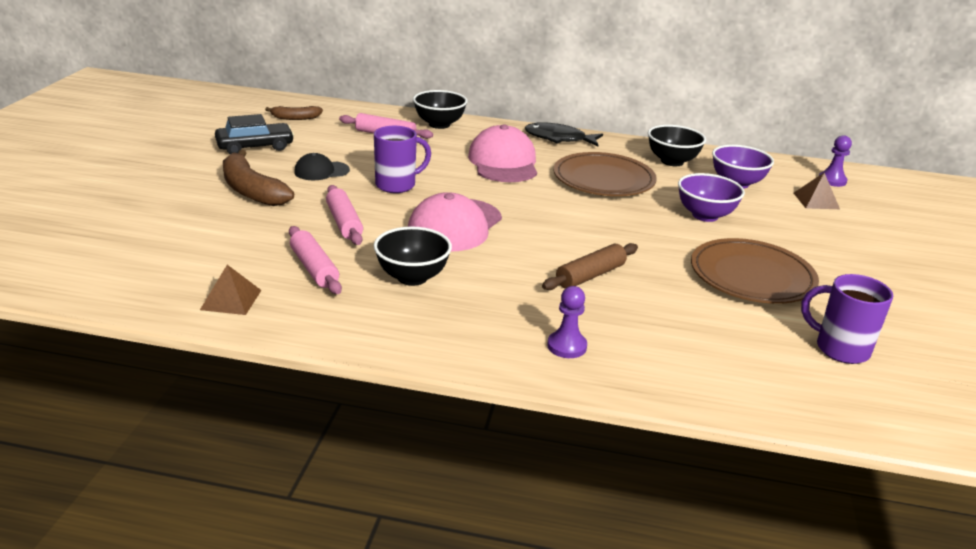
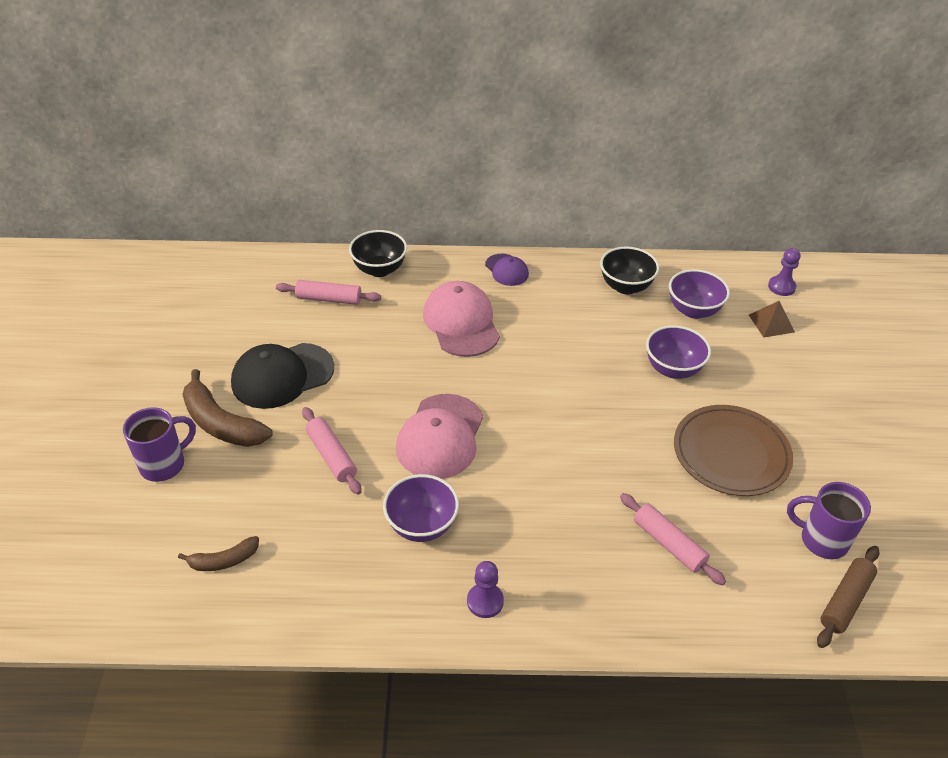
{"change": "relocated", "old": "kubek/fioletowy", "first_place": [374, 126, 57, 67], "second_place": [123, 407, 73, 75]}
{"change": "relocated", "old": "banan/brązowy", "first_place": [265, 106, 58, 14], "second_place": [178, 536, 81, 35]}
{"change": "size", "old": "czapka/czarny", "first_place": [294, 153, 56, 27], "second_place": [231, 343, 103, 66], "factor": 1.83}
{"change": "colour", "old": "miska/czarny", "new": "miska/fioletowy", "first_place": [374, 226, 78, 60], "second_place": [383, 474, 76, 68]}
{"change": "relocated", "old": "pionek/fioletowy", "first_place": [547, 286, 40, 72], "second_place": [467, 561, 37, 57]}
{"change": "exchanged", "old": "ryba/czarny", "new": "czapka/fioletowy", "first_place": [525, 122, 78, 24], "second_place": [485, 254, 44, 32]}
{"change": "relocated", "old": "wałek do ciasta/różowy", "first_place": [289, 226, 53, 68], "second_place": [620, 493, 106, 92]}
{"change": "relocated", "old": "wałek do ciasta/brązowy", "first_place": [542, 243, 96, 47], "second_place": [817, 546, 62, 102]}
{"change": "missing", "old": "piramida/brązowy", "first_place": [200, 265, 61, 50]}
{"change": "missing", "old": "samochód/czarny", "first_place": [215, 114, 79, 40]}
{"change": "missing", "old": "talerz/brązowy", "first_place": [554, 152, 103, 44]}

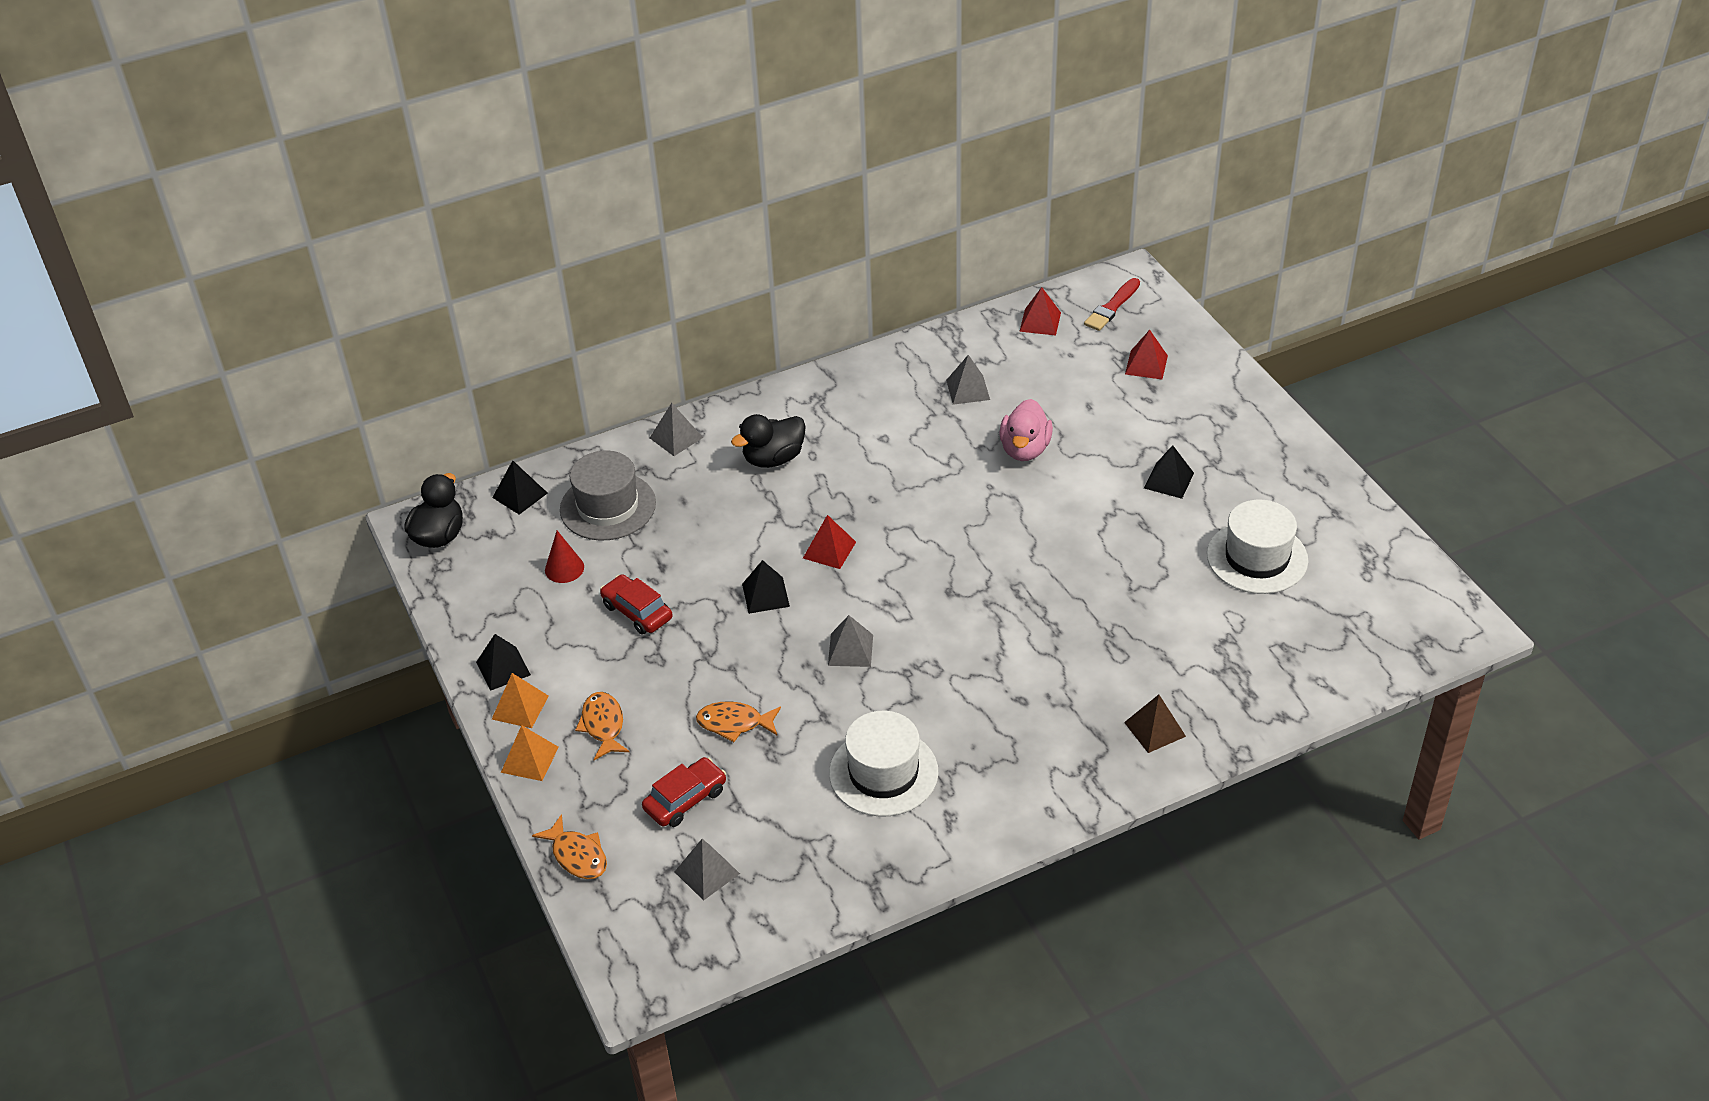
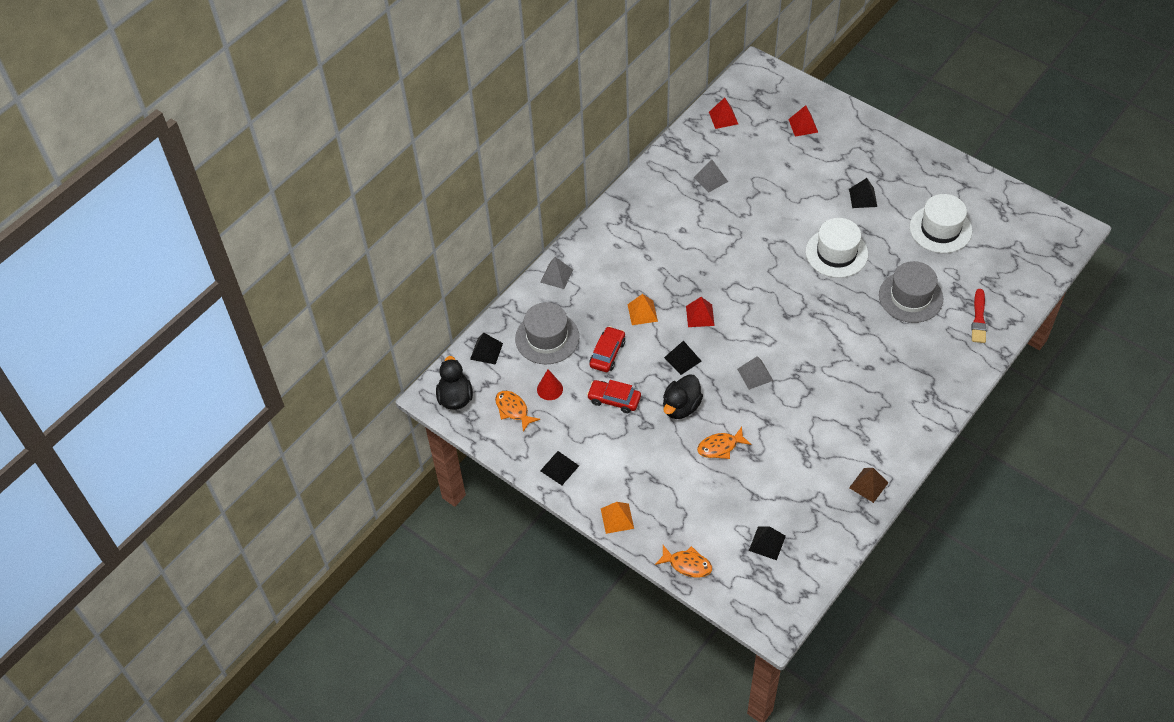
{"change": "relocated", "old": "ryba/pomarańczowy", "first_place": [575, 692, 55, 68], "second_place": [495, 391, 45, 41]}
{"change": "relocated", "old": "samochód/czerwony", "first_place": [642, 757, 84, 70], "second_place": [590, 326, 35, 46]}
{"change": "relocated", "old": "piramida/pomarańczowy", "first_place": [492, 673, 57, 55], "second_place": [627, 294, 31, 31]}
{"change": "relocated", "old": "kaczka/czarny", "first_place": [731, 414, 75, 54], "second_place": [663, 374, 40, 45]}
{"change": "colour", "old": "piramida/szary", "new": "piramida/czarny", "first_place": [675, 839, 65, 62], "second_place": [749, 526, 37, 34]}
{"change": "relocated", "old": "kapelusz/biały", "first_place": [829, 711, 110, 106], "second_place": [806, 218, 62, 60]}
{"change": "relocated", "old": "piramida/brązowy", "first_place": [1124, 695, 62, 58], "second_place": [849, 468, 39, 35]}
{"change": "appeared", "new": "kapelusz/szary", "second_place": [879, 261, 64, 62]}
{"change": "relocated", "old": "pędzel/czerwony", "first_place": [1084, 278, 56, 53], "second_place": [971, 289, 16, 54]}
{"change": "missing", "old": "kaczka/różowy", "first_place": [999, 399, 54, 62]}

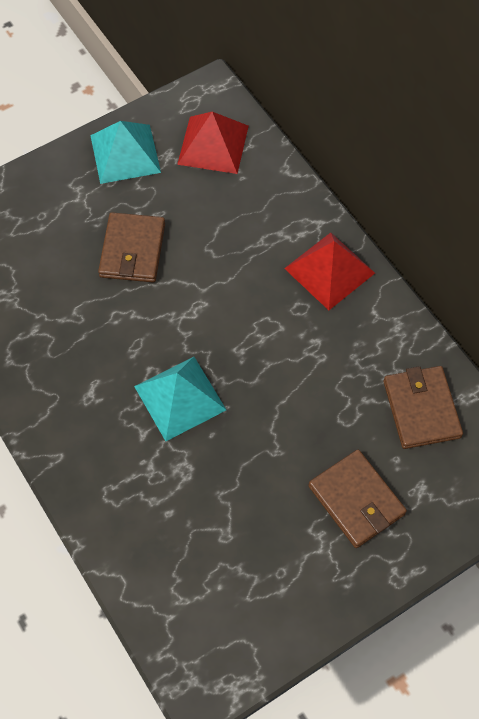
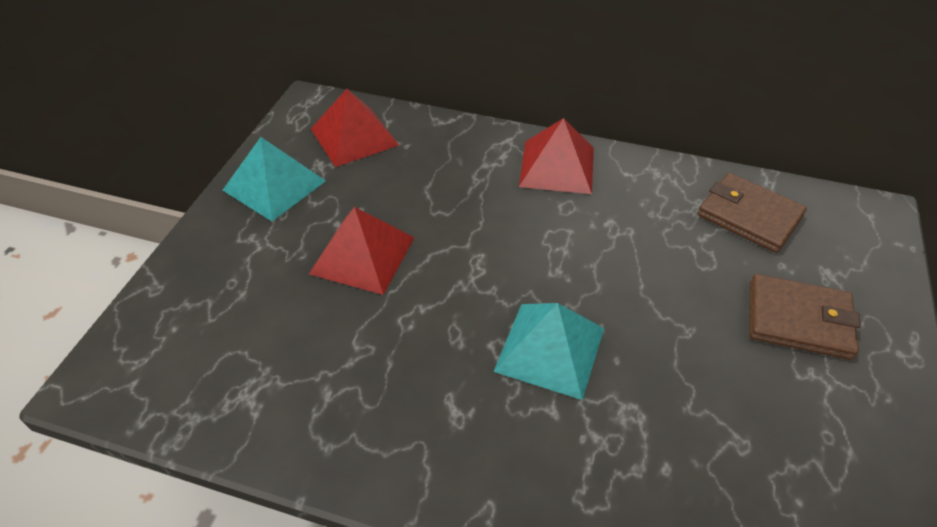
{"change": "exchanged", "old": "portfel/brązowy", "new": "piramida/czerwony", "first_place": [98, 212, 67, 70], "second_place": [309, 207, 106, 88]}

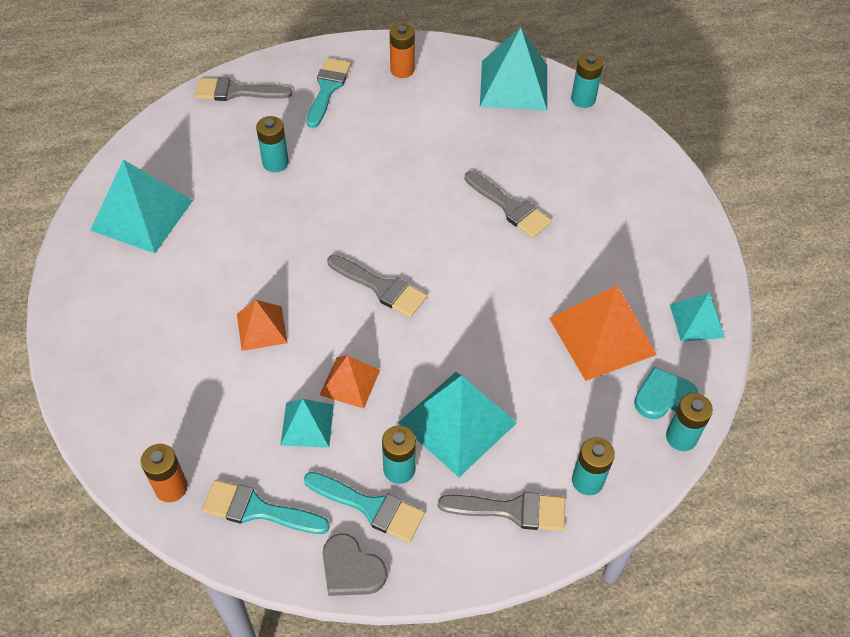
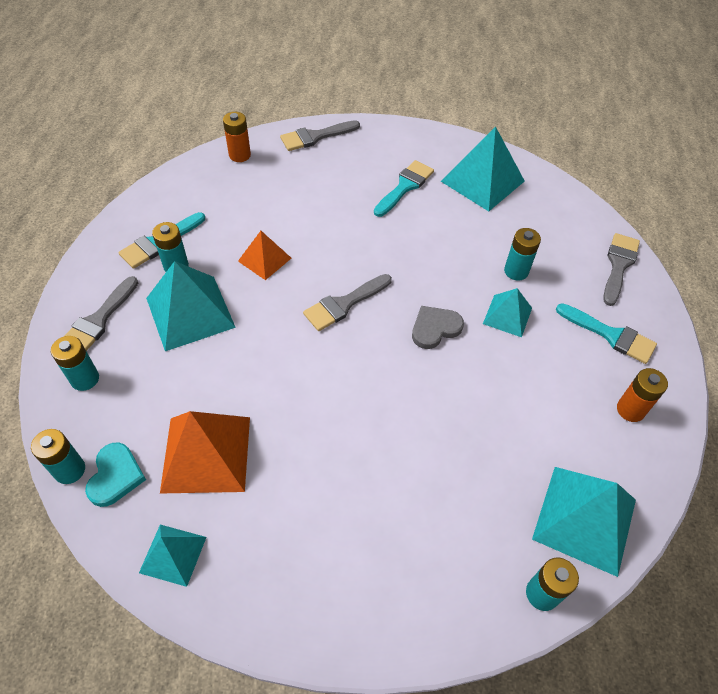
{"change": "relocated", "old": "pędzel/szary", "first_place": [464, 171, 88, 67], "second_place": [280, 120, 80, 31]}
{"change": "relocated", "old": "pędzel/turkusowy", "first_place": [202, 480, 128, 54], "second_place": [374, 160, 60, 57]}
{"change": "relocated", "old": "serce/szary", "first_place": [323, 533, 64, 63], "second_place": [412, 306, 52, 43]}
{"change": "relocated", "old": "piramida/turkusowy", "first_place": [280, 399, 54, 49], "second_place": [483, 288, 49, 49]}
{"change": "missing", "old": "piramida/pomarańczowy", "first_place": [237, 300, 51, 51]}

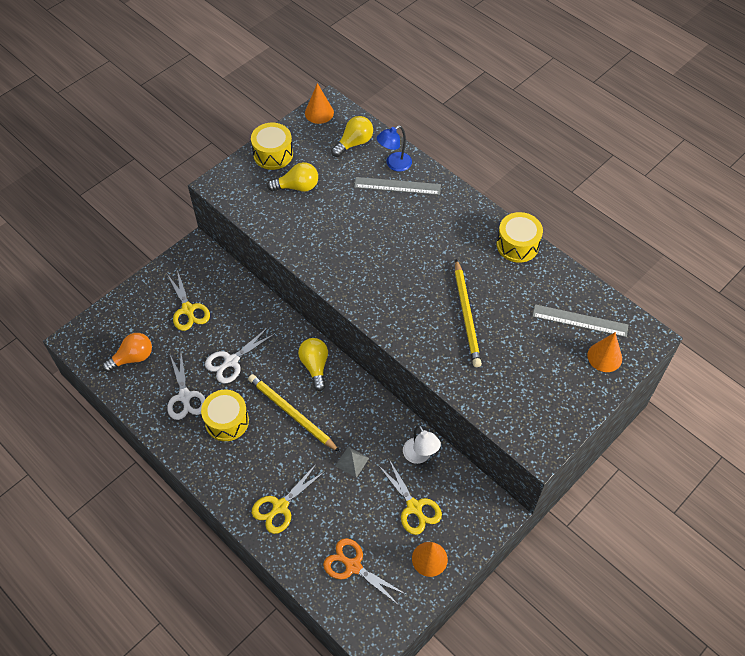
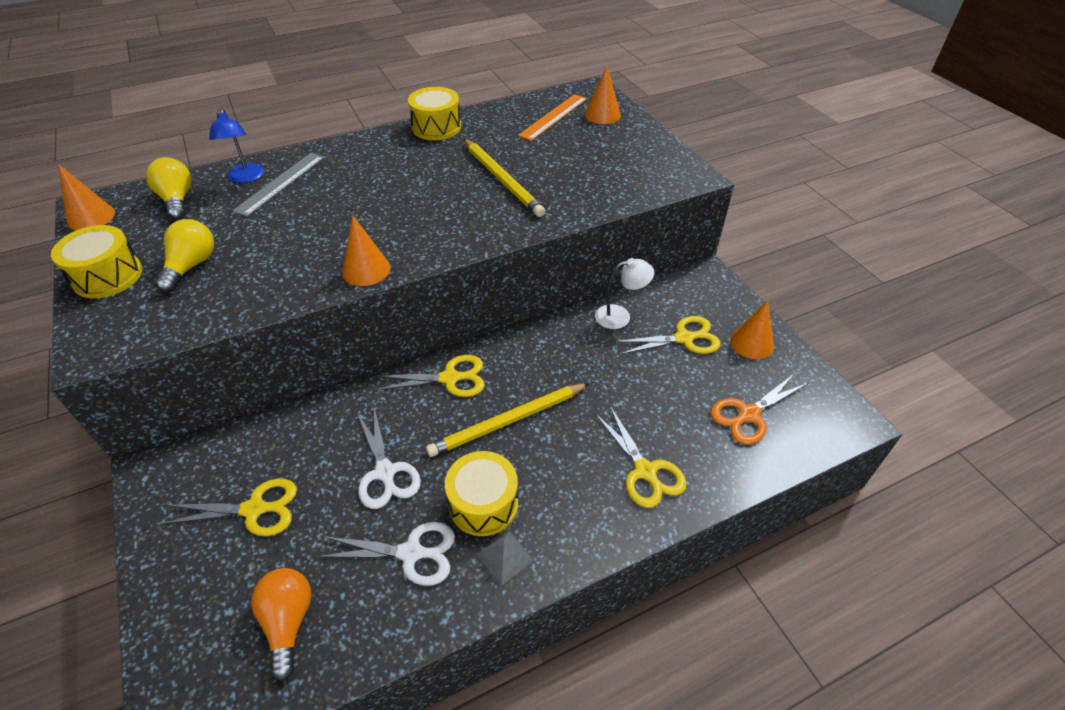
{"change": "appeared", "new": "stożek/pomarańczowy", "second_place": [342, 216, 49, 70]}
{"change": "exchanged", "old": "żarówka/żółty", "new": "nożyczki/żółty", "first_place": [298, 338, 30, 53], "second_place": [374, 355, 111, 42]}
{"change": "spun", "old": "ołówek/żółty", "first_place": [455, 259, 27, 108], "second_place": [464, 139, 81, 78], "degrees": 45}
{"change": "relocated", "old": "piramida/szary", "first_place": [335, 447, 34, 31], "second_place": [477, 531, 57, 55]}
{"change": "colour", "old": "linijka/szary", "new": "linijka/pomarańczowy", "first_place": [532, 304, 96, 33], "second_place": [518, 94, 69, 47]}

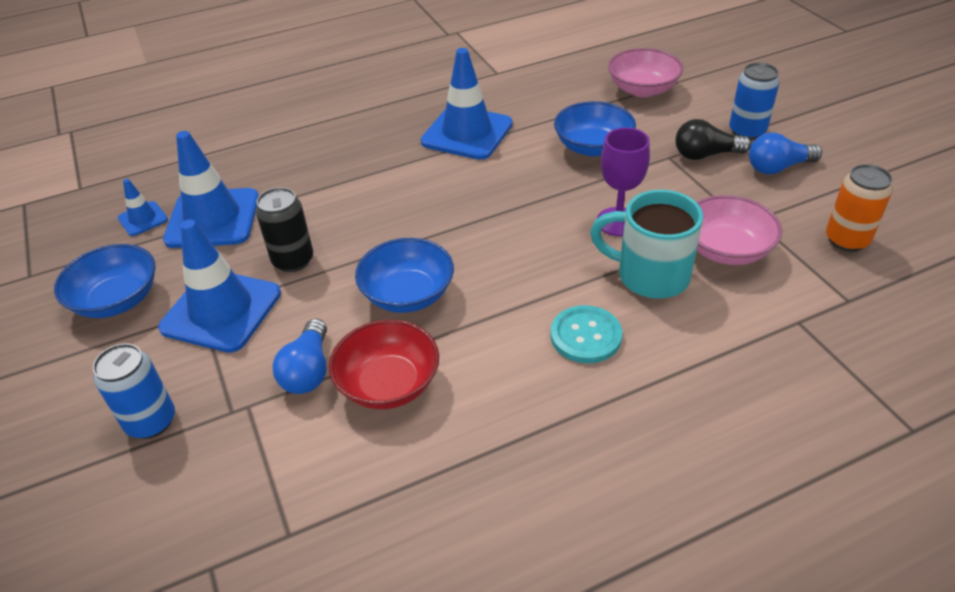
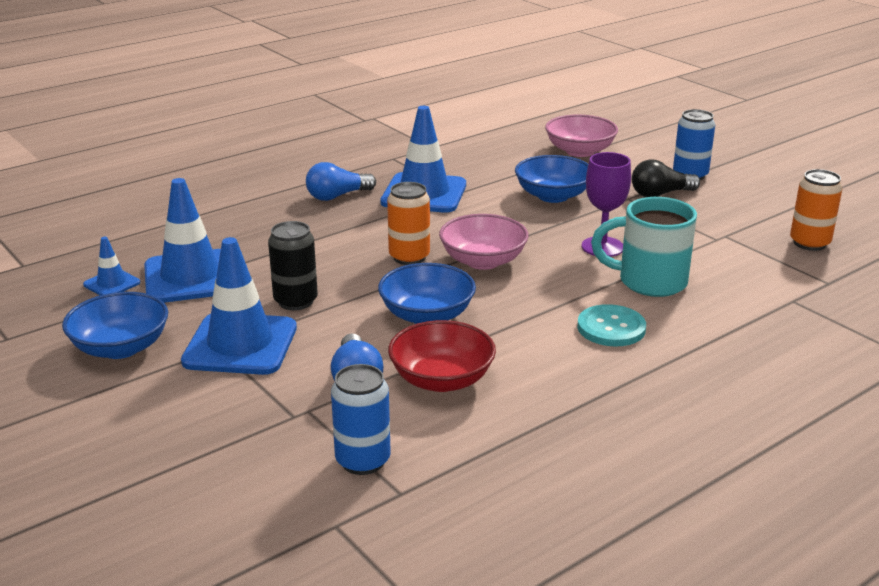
{"change": "relocated", "old": "żarówka/niebieski", "first_place": [749, 133, 73, 41], "second_place": [306, 162, 70, 39]}
{"change": "relocated", "old": "puszka/niebieski", "first_place": [93, 343, 82, 96], "second_place": [331, 364, 60, 111]}
{"change": "appeared", "new": "puszka/pomarańczowy", "second_place": [387, 182, 43, 83]}
{"change": "relocated", "old": "miska/różowy", "first_place": [697, 195, 85, 70], "second_place": [439, 214, 90, 56]}

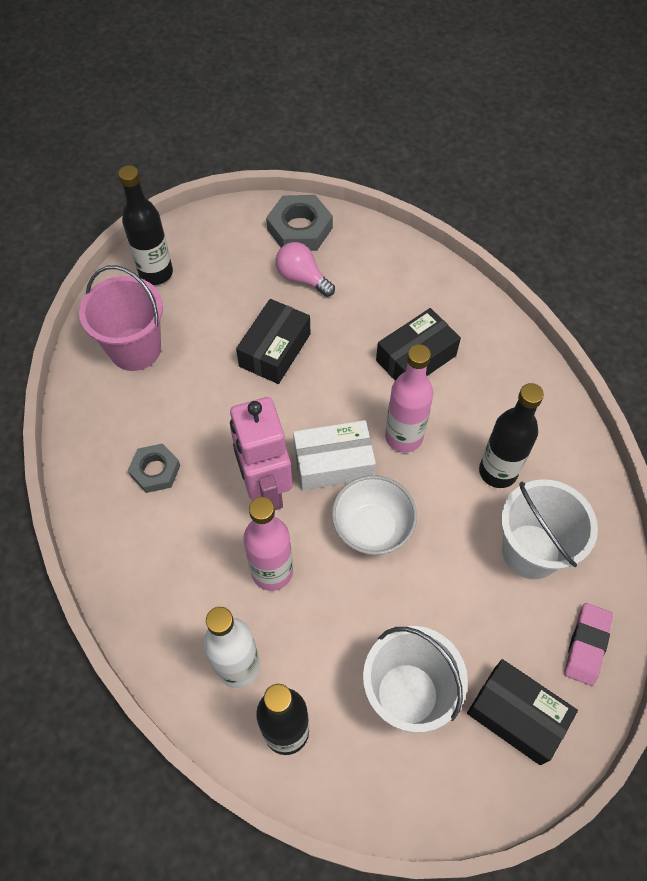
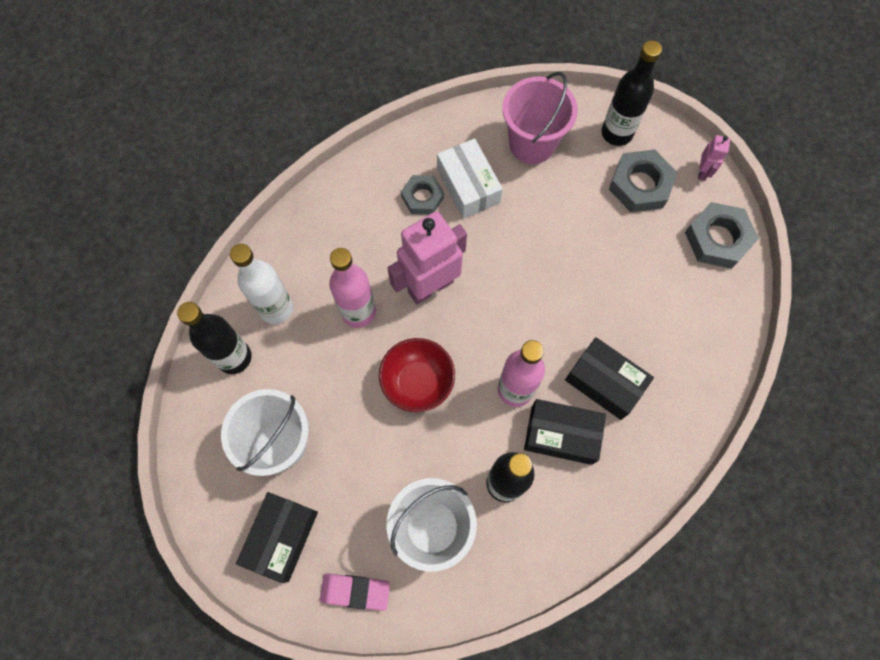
{"change": "colour", "old": "miska/biały", "new": "miska/czerwony", "first_place": [332, 475, 85, 80], "second_place": [379, 338, 76, 74]}
{"change": "relocated", "old": "pudełko/biały", "first_place": [293, 420, 83, 70], "second_place": [437, 138, 66, 81]}
{"change": "relocated", "old": "pudełko/czarny", "first_place": [236, 299, 74, 85], "second_place": [524, 399, 82, 66]}
{"change": "appeared", "new": "nakrętka/szary", "second_place": [609, 149, 69, 63]}
{"change": "appeared", "new": "robot/różowy", "second_place": [698, 135, 32, 46]}
{"change": "missing", "old": "żarówka/różowy", "first_place": [276, 242, 59, 55]}

